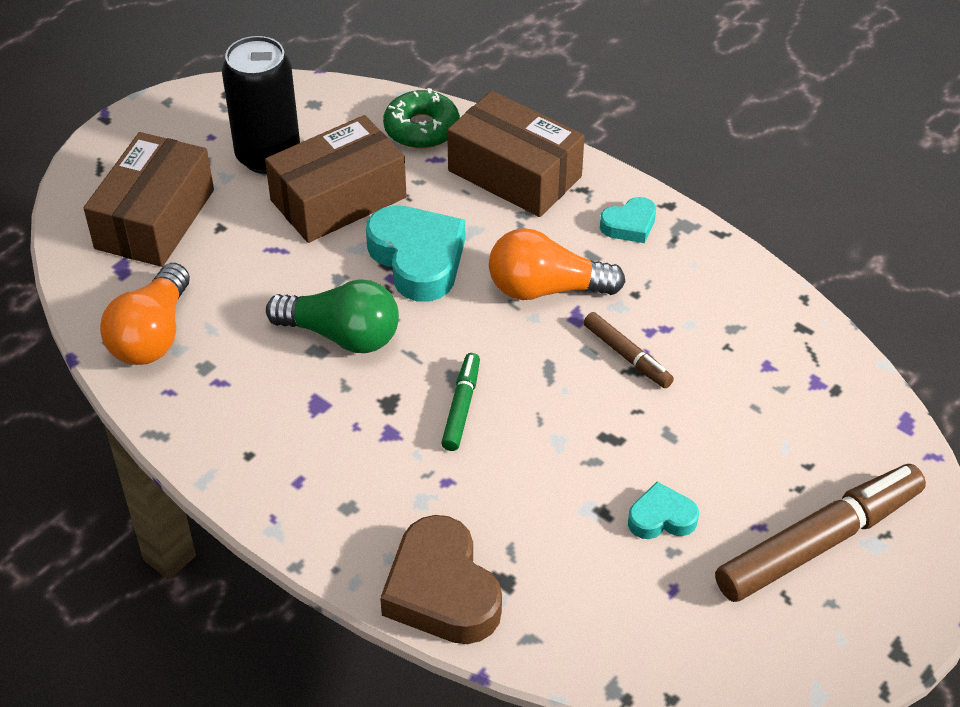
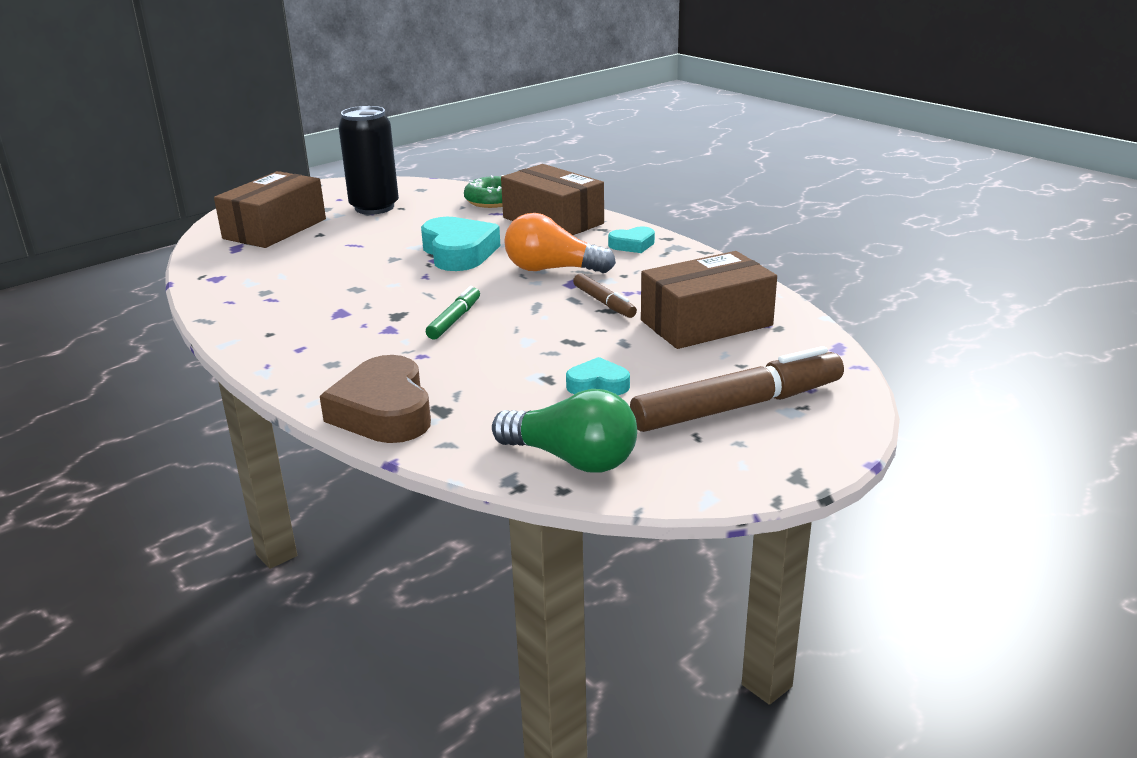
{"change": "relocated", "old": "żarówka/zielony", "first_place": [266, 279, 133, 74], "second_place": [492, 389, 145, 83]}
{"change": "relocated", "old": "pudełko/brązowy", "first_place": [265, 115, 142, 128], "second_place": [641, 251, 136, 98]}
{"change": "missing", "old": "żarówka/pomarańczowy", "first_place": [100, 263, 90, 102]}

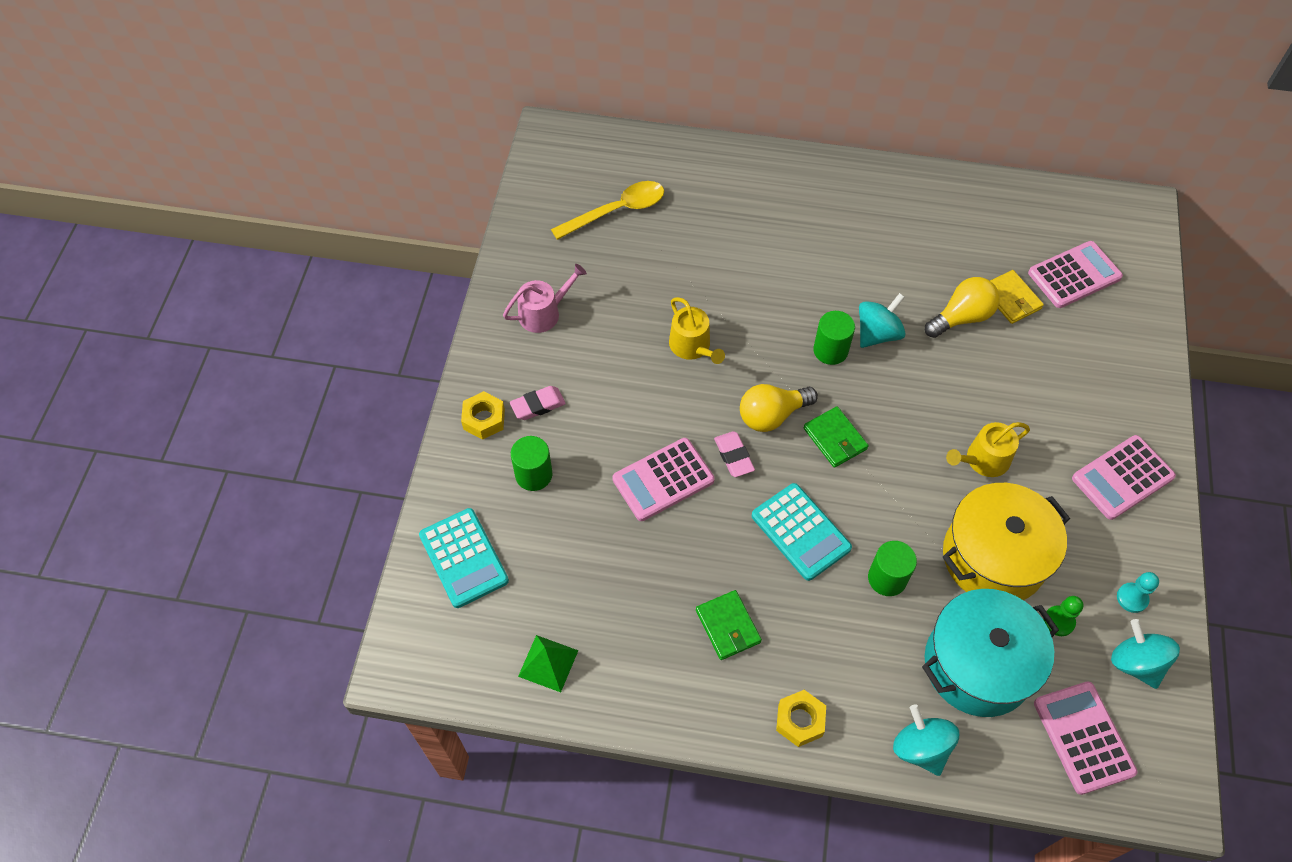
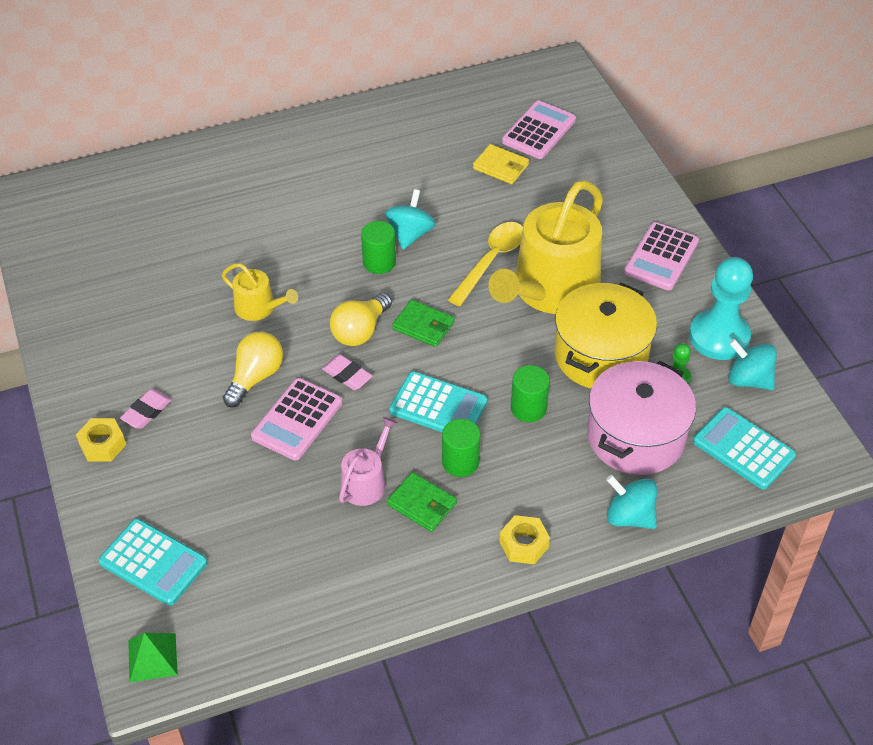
{"change": "relocated", "old": "piramida/zielony", "first_place": [518, 635, 61, 57], "second_place": [128, 633, 50, 50]}
{"change": "relocated", "old": "żarówka/żółty", "first_place": [925, 277, 75, 61], "second_place": [223, 332, 60, 76]}
{"change": "relocated", "old": "konewka/różowy", "first_place": [503, 264, 84, 69], "second_place": [339, 417, 58, 89]}
{"change": "relocated", "old": "walec/zielony", "first_place": [511, 436, 41, 55], "second_place": [442, 419, 38, 58]}
{"change": "relocated", "old": "łyżka/żółty", "first_place": [551, 181, 113, 59], "second_place": [448, 222, 75, 84]}
{"change": "size", "old": "konewka/żółty", "first_place": [946, 422, 84, 55], "second_place": [488, 180, 115, 134], "factor": 2.17}
{"change": "colour", "old": "garnek/turkusowy", "new": "garnek/różowy", "first_place": [922, 589, 137, 128], "second_place": [587, 361, 109, 114]}
{"change": "size", "old": "pionek/turkusowy", "first_place": [1117, 572, 42, 41], "second_place": [689, 257, 64, 103], "factor": 2.24}
{"change": "colour", "old": "kalkulator/różowy", "new": "kalkulator/turkusowy", "first_place": [1034, 682, 103, 113], "second_place": [693, 407, 103, 83]}

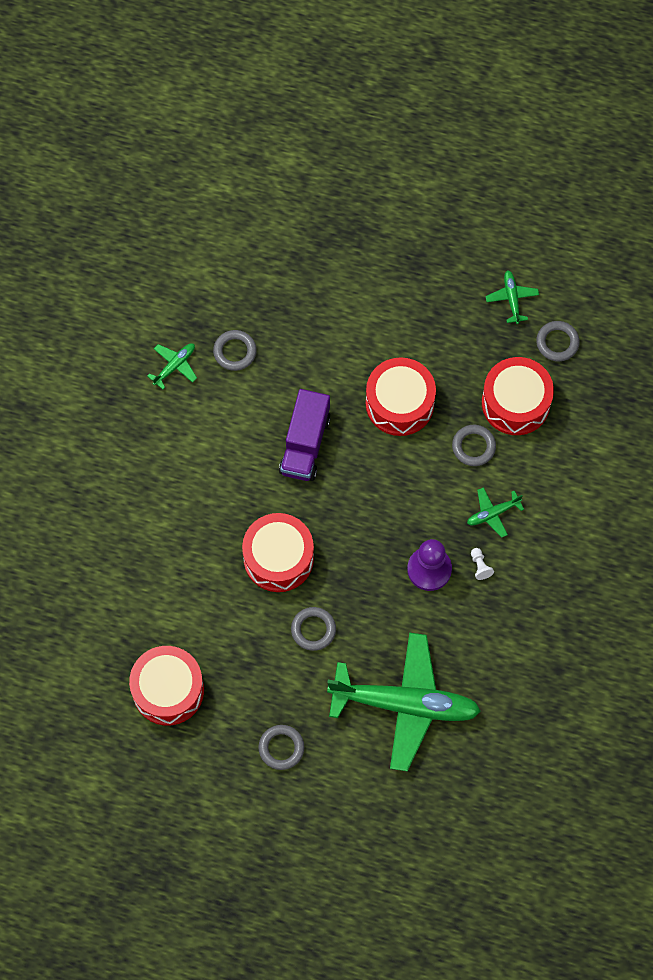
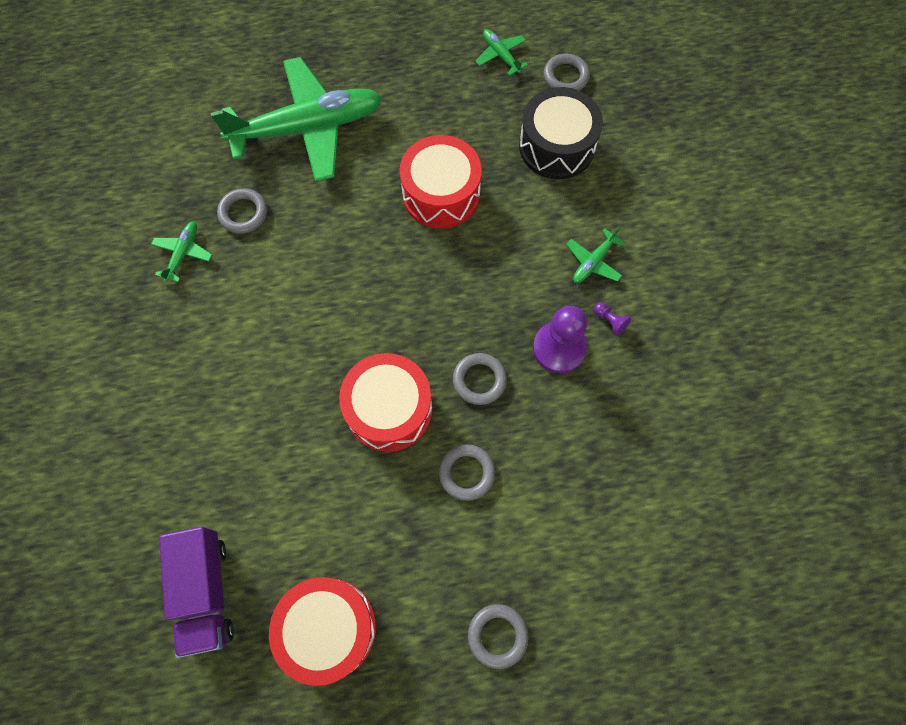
{"change": "relocated", "old": "ciężarówka/fioletowy", "first_place": [279, 389, 52, 92], "second_place": [159, 527, 75, 131]}
{"change": "relocated", "old": "samolot/zielony", "first_place": [327, 632, 154, 139], "second_place": [211, 57, 171, 125]}
{"change": "relocated", "old": "pierścień/szary", "first_place": [452, 425, 44, 41], "second_place": [453, 353, 54, 52]}
{"change": "colour", "old": "bęben/czerwony", "new": "bęben/czarny", "first_place": [482, 357, 72, 78], "second_place": [519, 87, 84, 92]}
{"change": "colour", "old": "pionek/biały", "new": "pionek/fioletowy", "first_place": [471, 548, 23, 32], "second_place": [594, 302, 37, 34]}

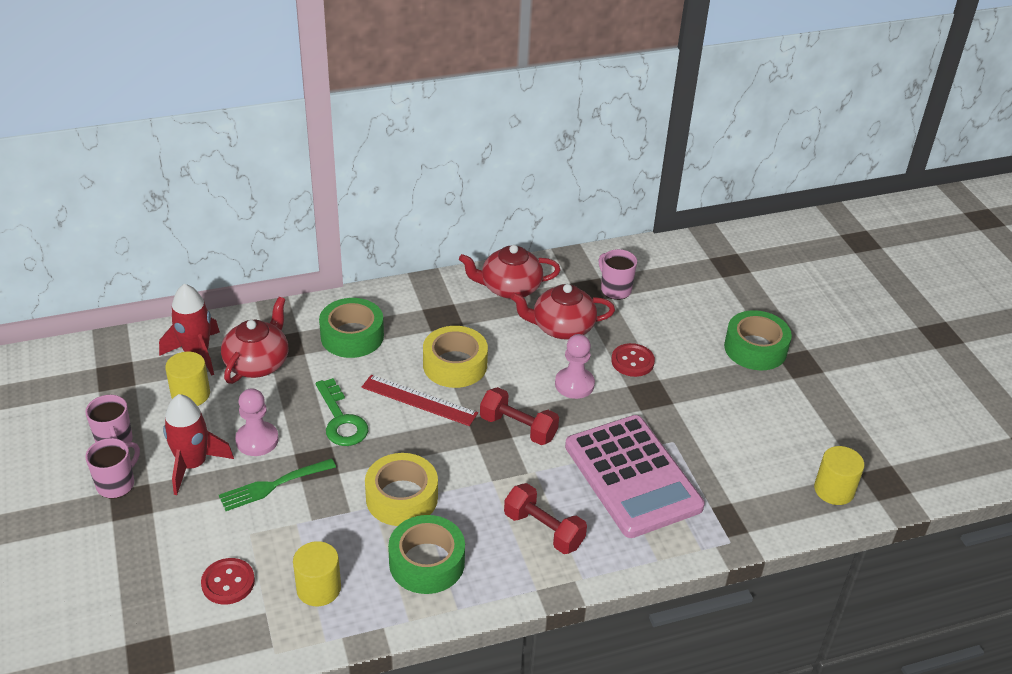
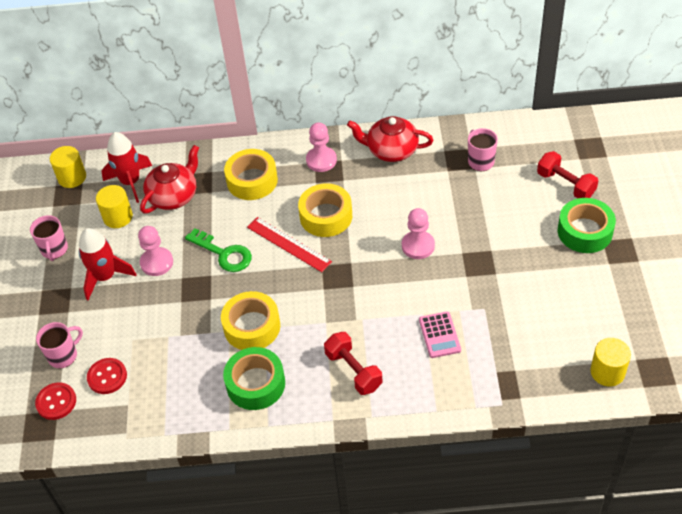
{"change": "relocated", "old": "guzik/czerwony", "first_place": [611, 343, 44, 34], "second_place": [35, 383, 41, 37]}
{"change": "relocated", "old": "kubek/różowy", "first_place": [85, 438, 55, 61], "second_place": [36, 322, 47, 46]}
{"change": "relocated", "old": "walec/żółty", "first_place": [293, 541, 48, 65], "second_place": [50, 146, 36, 42]}
{"change": "spun", "old": "klucz/zielony", "first_place": [316, 378, 52, 68], "second_place": [185, 228, 67, 44], "degrees": -45}
{"change": "colour", "old": "taśma klejąca/zielony", "new": "taśma klejąca/żółty", "first_place": [319, 298, 65, 60], "second_place": [224, 149, 54, 51]}
{"change": "appeared", "new": "pionek/różowy", "second_place": [306, 123, 31, 49]}
{"change": "size", "old": "kalkulator/różowy", "first_place": [565, 415, 140, 123], "second_place": [419, 311, 42, 47], "factor": 0.44}
{"change": "relocated", "old": "hantel/czerwony", "first_place": [480, 387, 79, 58], "second_place": [537, 151, 61, 47]}
{"change": "missing", "old": "widelec/zielony", "first_place": [219, 459, 117, 52]}
{"change": "missing", "old": "imbryk/czerwony", "first_place": [510, 284, 105, 56]}

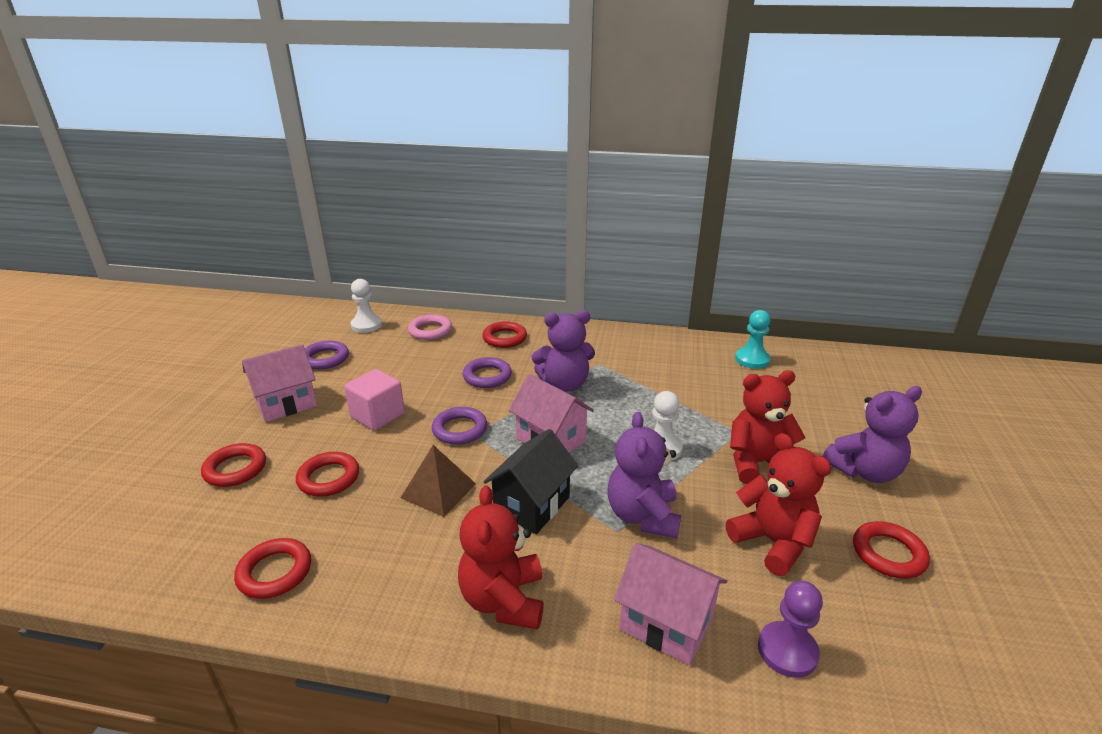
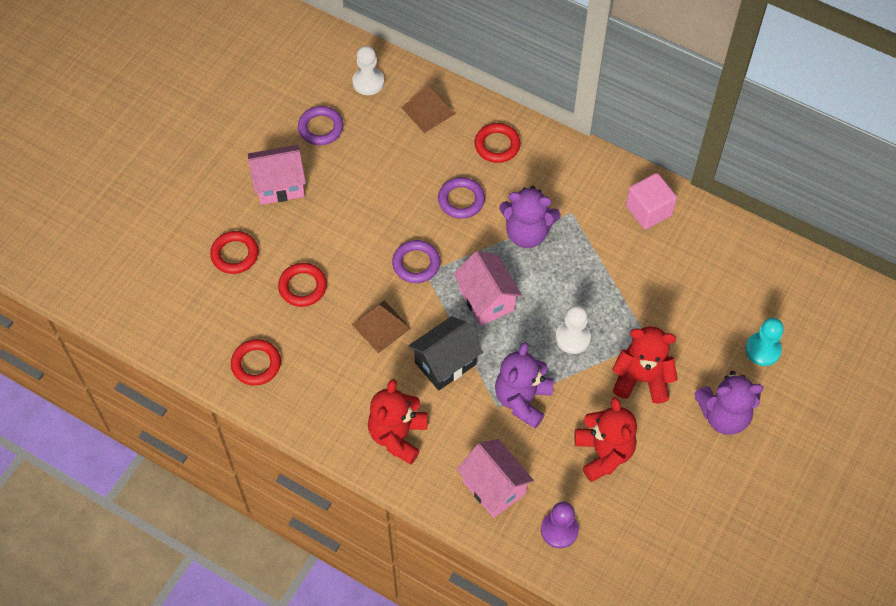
{"change": "exchanged", "old": "pierścień/różowy", "new": "piramida/brązowy", "first_place": [408, 314, 44, 26], "second_place": [401, 85, 54, 48]}
{"change": "relocated", "old": "sześcian/różowy", "first_place": [344, 369, 61, 62], "second_place": [626, 173, 51, 56]}
{"change": "relocated", "old": "pionek/turkusowy", "first_place": [735, 310, 35, 59], "second_place": [745, 318, 39, 48]}
{"change": "missing", "old": "pierścień/czerwony", "first_place": [853, 521, 77, 58]}

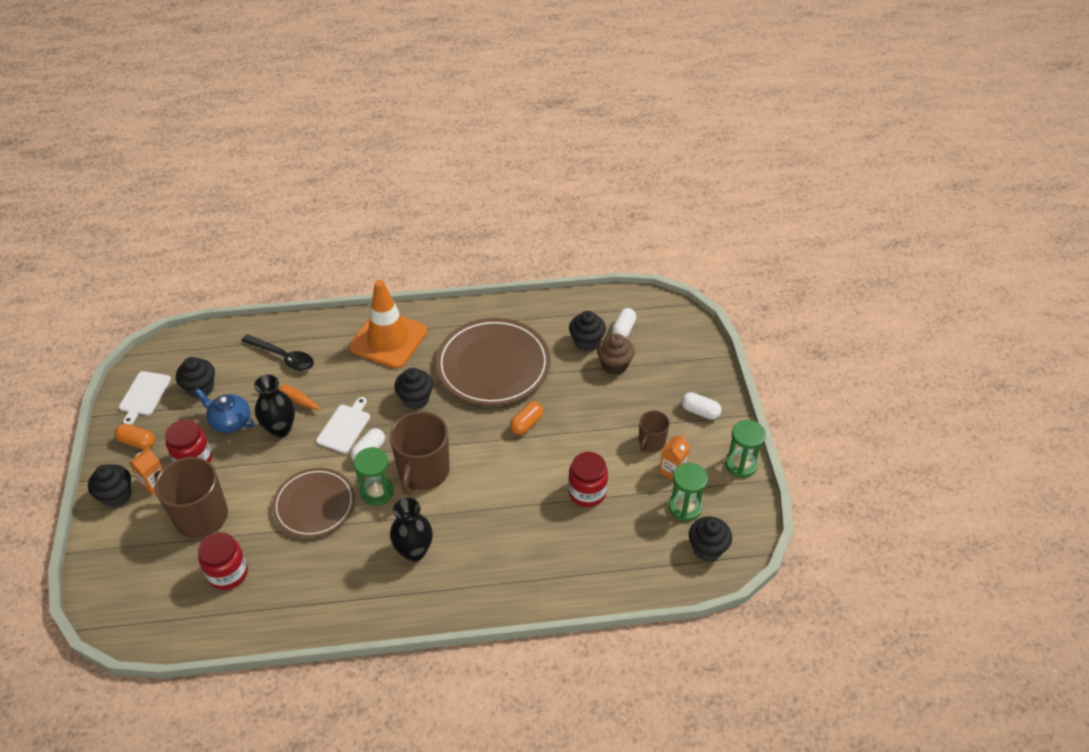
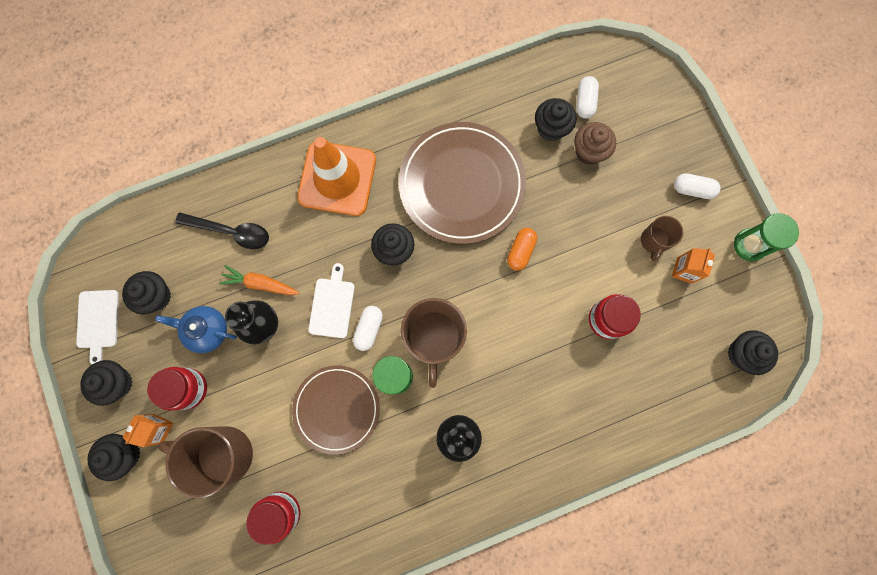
{"change": "exchanged", "old": "kapsułka/pomarańczowy", "new": "muffinka/czarny", "first_place": [115, 423, 40, 27], "second_place": [80, 360, 52, 46]}
{"change": "missing", "old": "klepsydra/zielony", "first_place": [669, 463, 39, 59]}

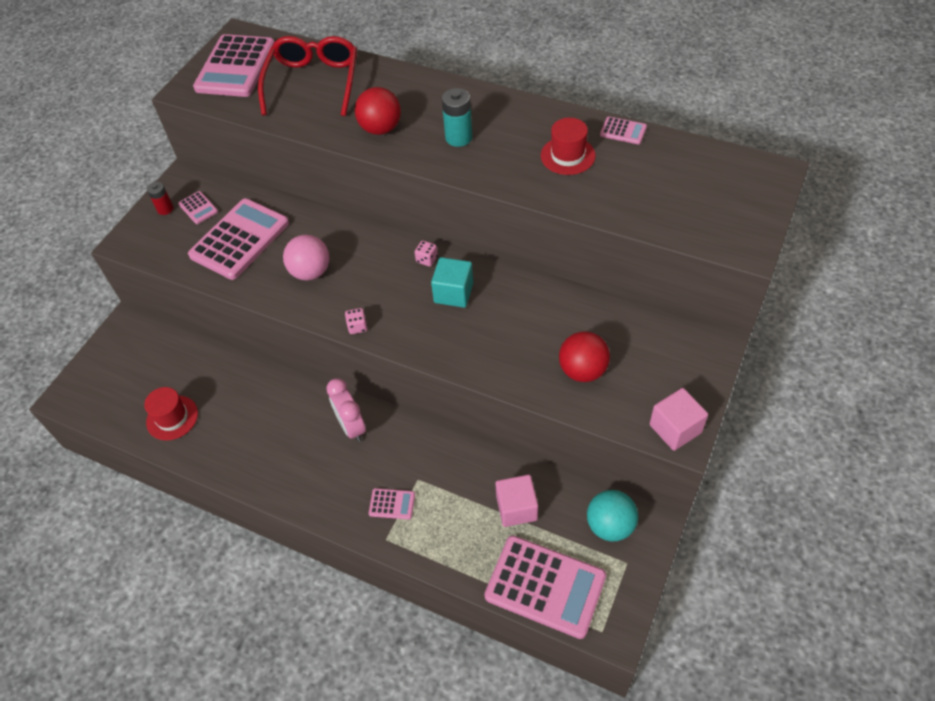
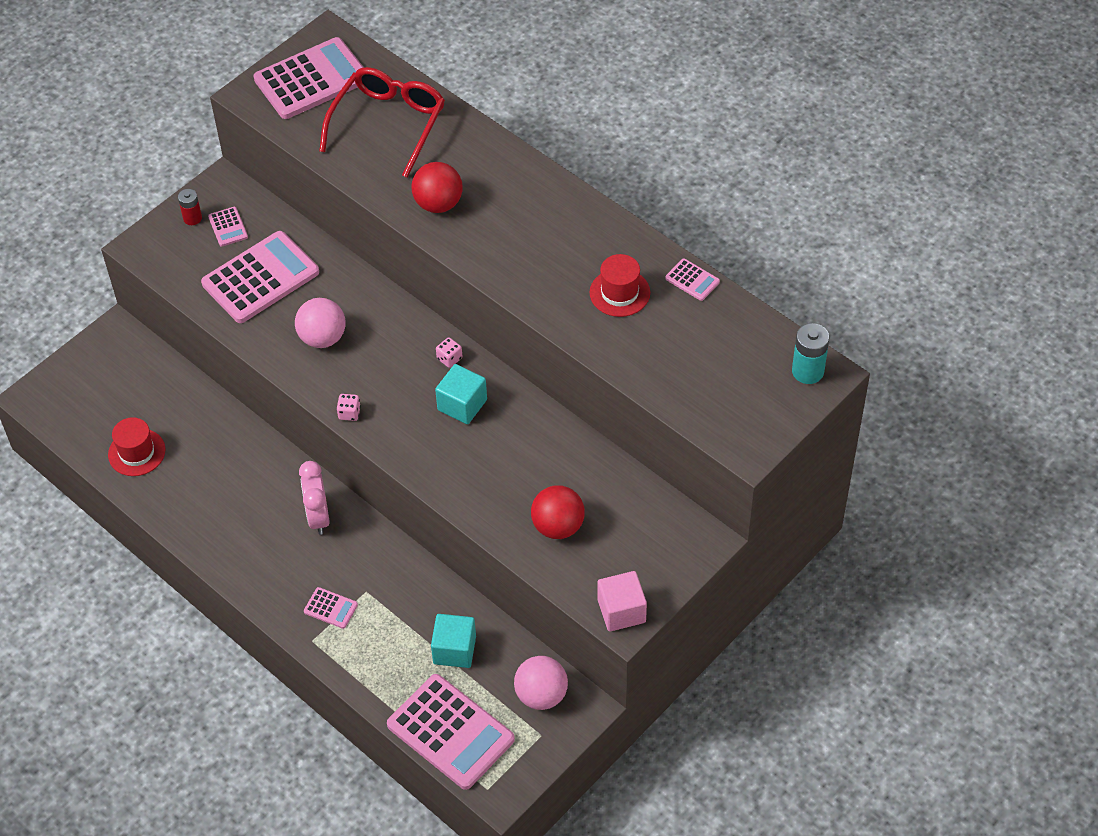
{"change": "spun", "old": "kalkulator/różowy", "first_place": [193, 34, 82, 63], "second_place": [254, 37, 110, 82], "degrees": -150}
{"change": "colour", "old": "sześcian/różowy", "new": "sześcian/turkusowy", "first_place": [495, 475, 43, 52], "second_place": [431, 614, 45, 54]}
{"change": "colour", "old": "piłka/turkusowy", "new": "piłka/różowy", "first_place": [587, 490, 51, 51], "second_place": [514, 656, 54, 54]}
{"change": "relocated", "old": "bateria/turkusowy", "first_place": [442, 88, 31, 59], "second_place": [792, 323, 37, 61]}

